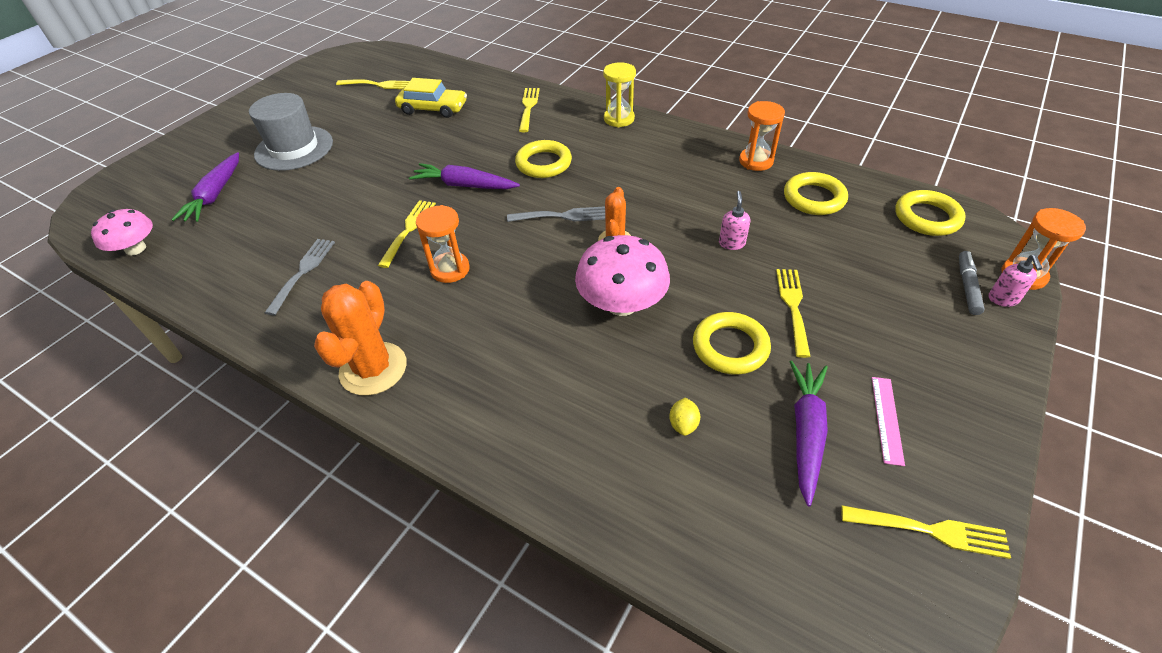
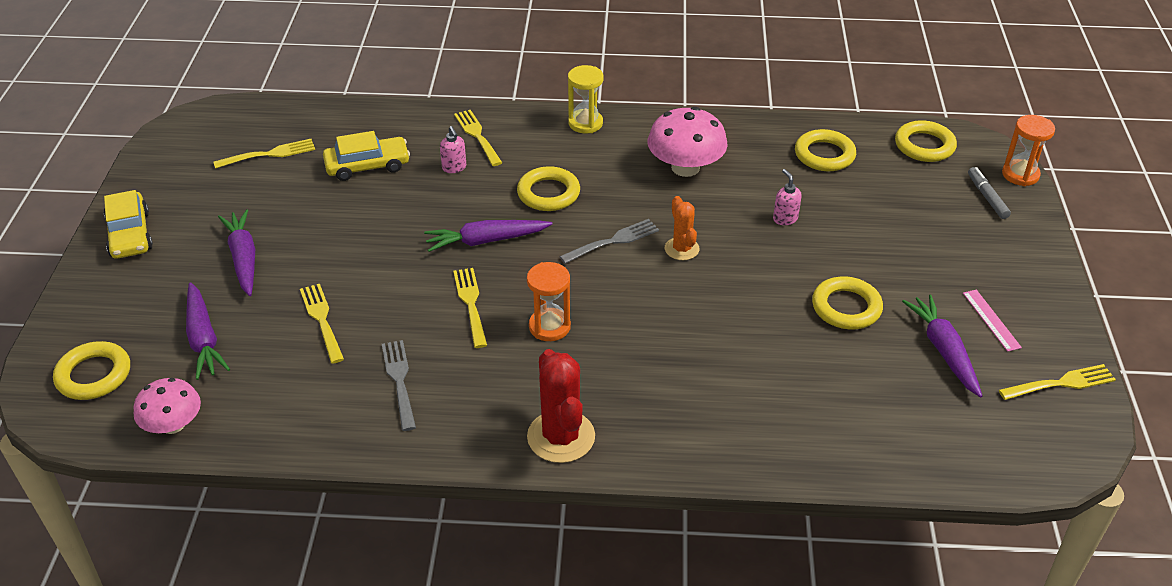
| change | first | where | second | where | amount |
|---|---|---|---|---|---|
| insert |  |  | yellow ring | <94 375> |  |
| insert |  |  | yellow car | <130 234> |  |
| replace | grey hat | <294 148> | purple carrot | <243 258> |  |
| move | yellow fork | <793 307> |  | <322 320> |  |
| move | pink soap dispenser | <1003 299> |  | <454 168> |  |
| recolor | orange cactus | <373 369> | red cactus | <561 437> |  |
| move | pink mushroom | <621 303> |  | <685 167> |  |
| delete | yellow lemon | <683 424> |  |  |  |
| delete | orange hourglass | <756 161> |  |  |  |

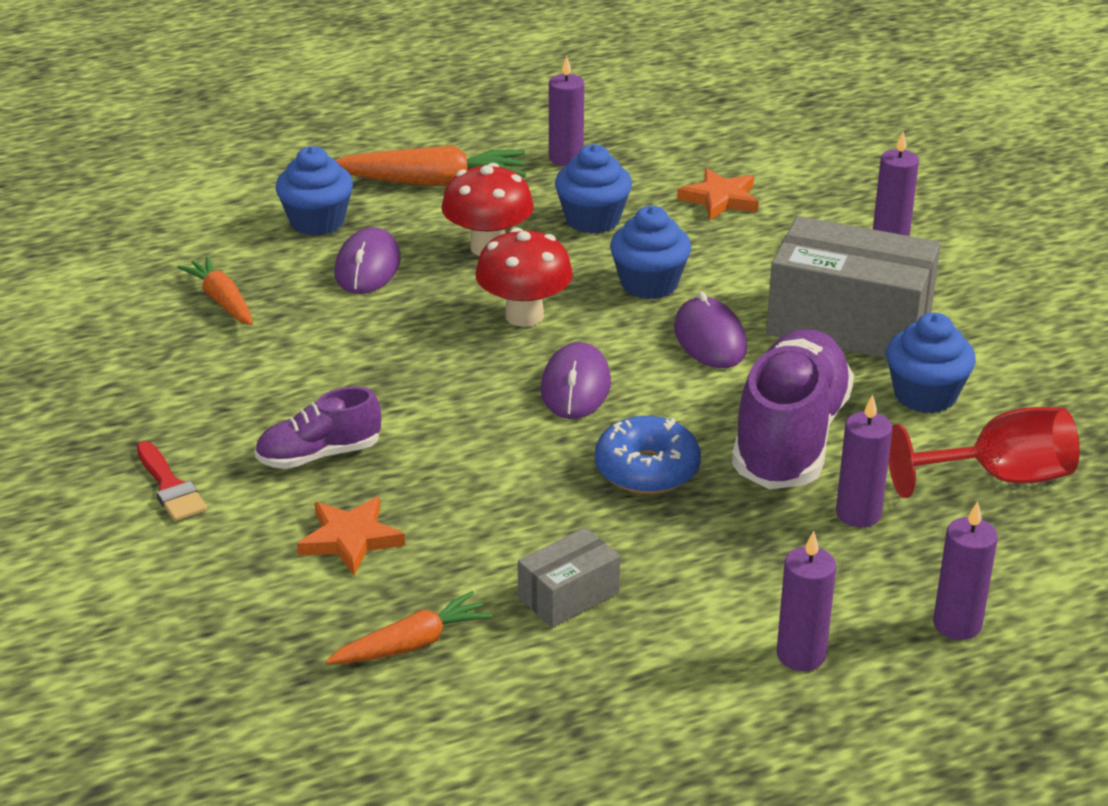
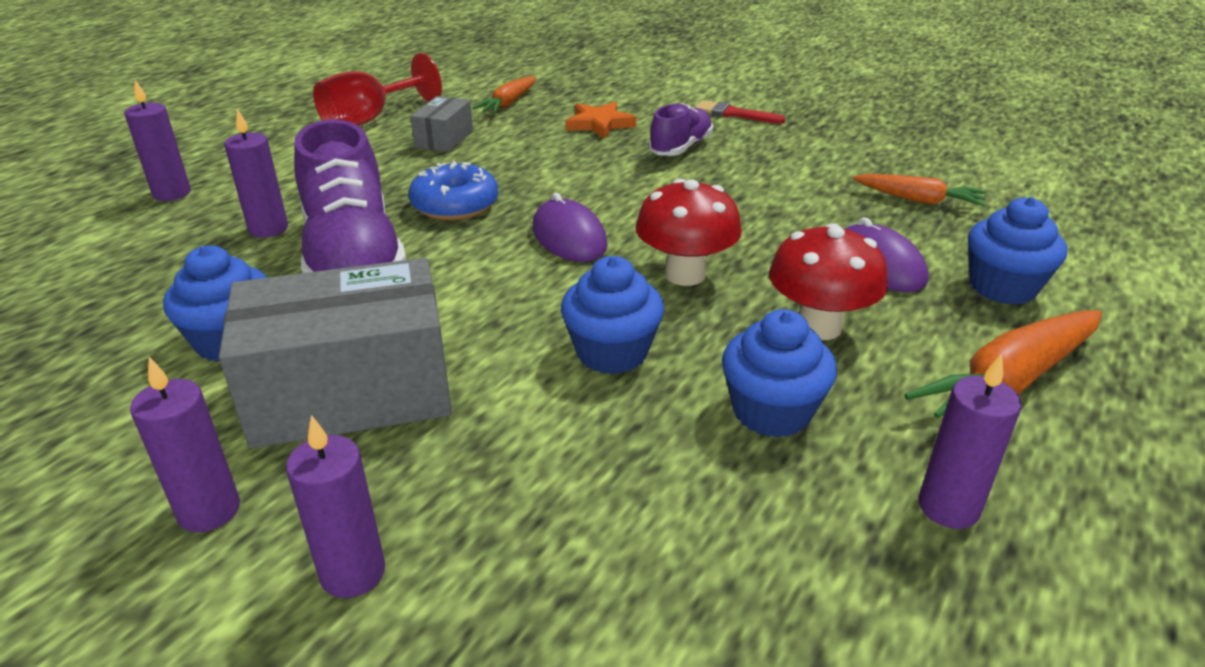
| change | first | where | second | where | amount |
|---|---|---|---|---|---|
| move | purple candle | <801 655> |  | <209 510> |  |
| move | red goblet | <999 478> |  | <369 120> |  |
| delete | purple mouse | <710 339> |  |  |  |
| delete | orange star | <720 199> |  |  |  |

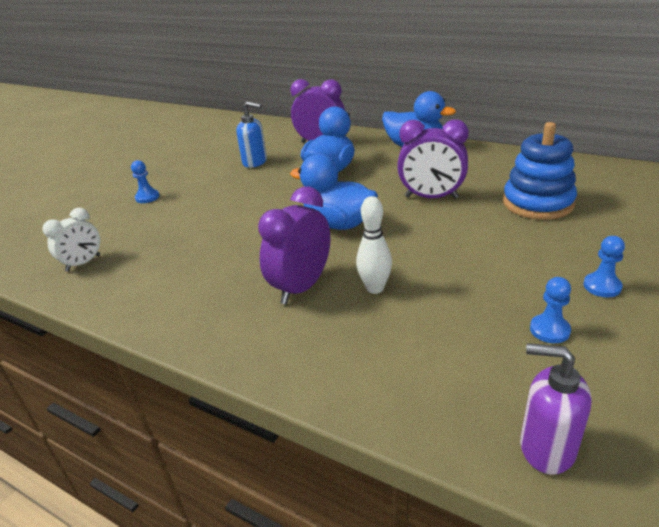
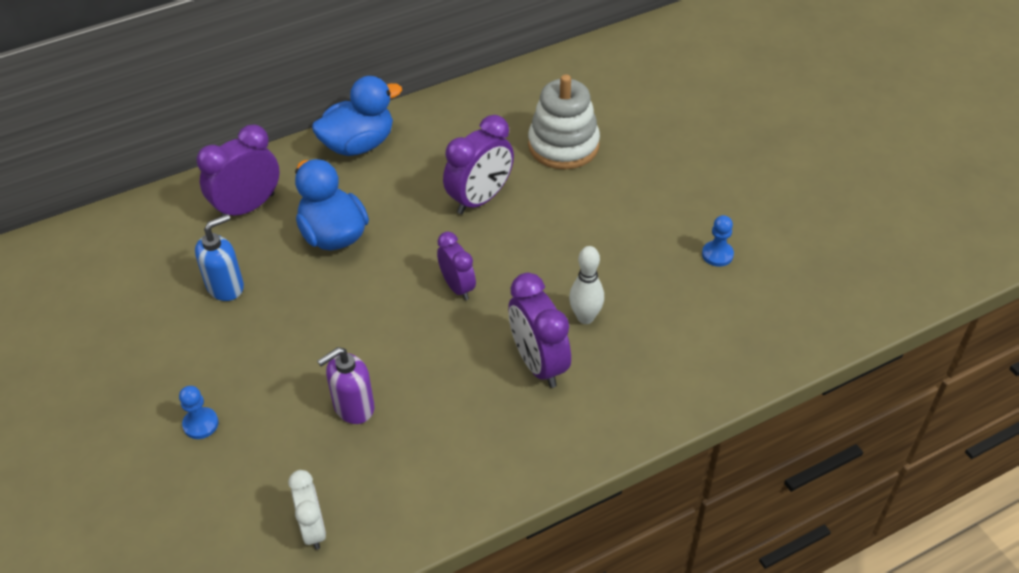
| change | first | where | second | where | amount |
|---|---|---|---|---|---|
| move | purple soap dispenser | <546 448> |  | <353 407> |  |
| replace | blue duck | <339 224> | purple clock | <457 287> |  |
| recolor | blue stacking toy | <537 203> | white stacking toy | <563 145> |  |
| delete | blue pawn | <602 286> |  |  |  |

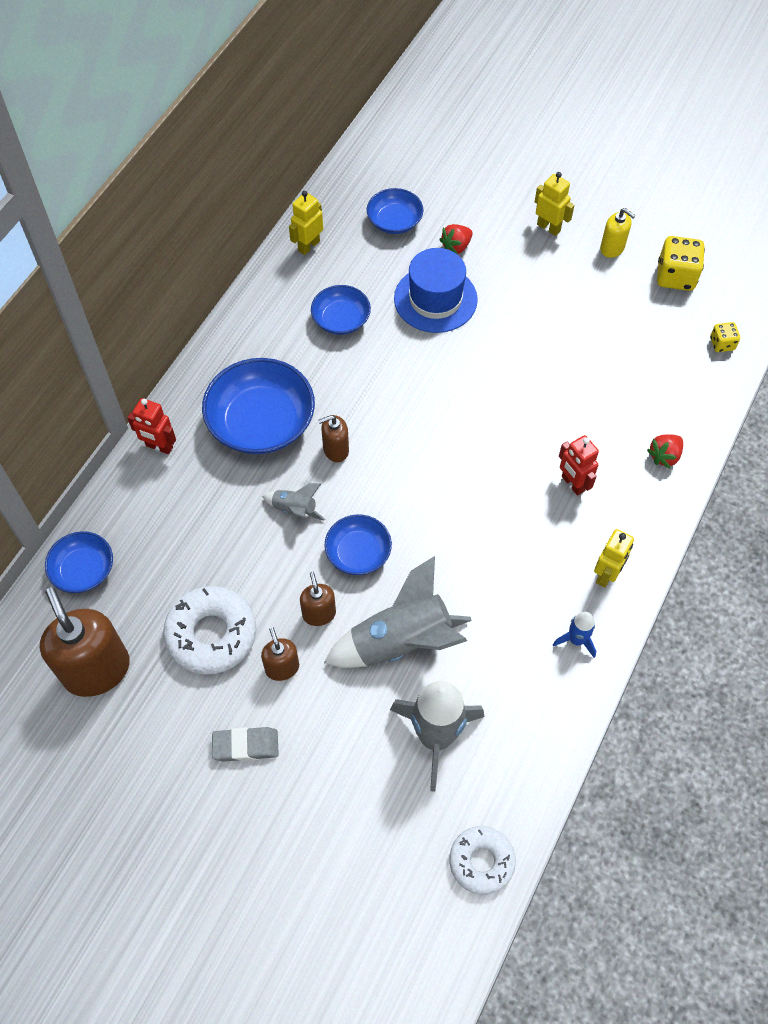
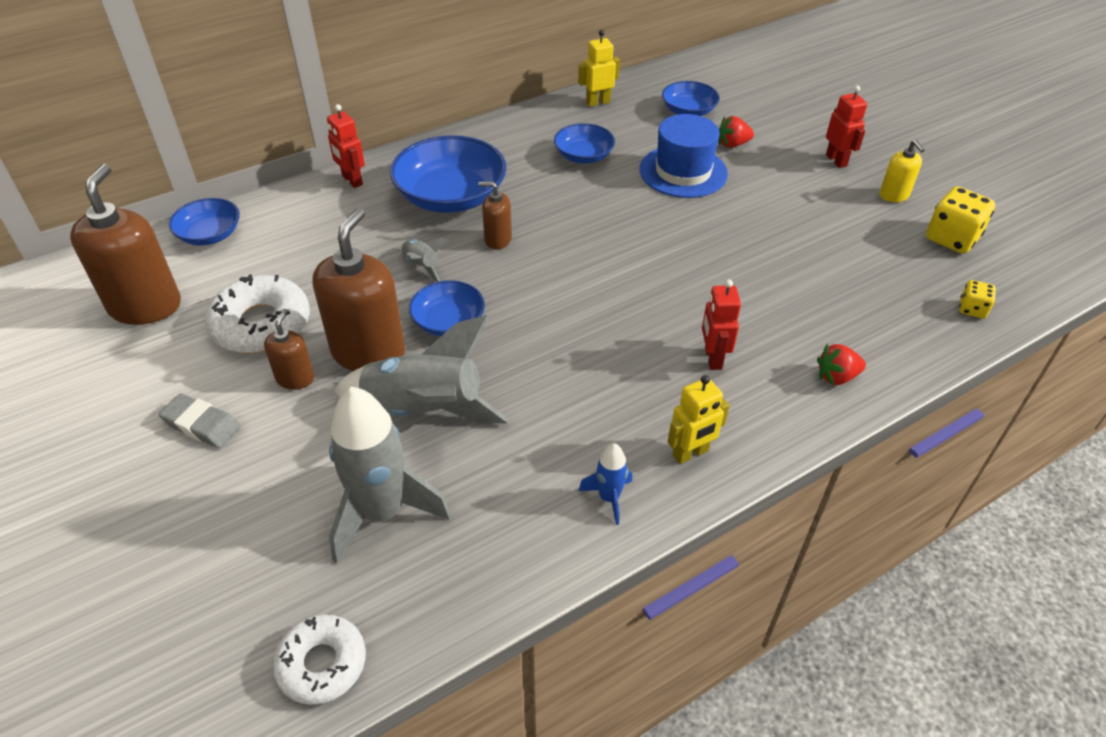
| change | first | where | second | where | amount |
|---|---|---|---|---|---|
| resize | brown soap dispenser | <319 613> |  | <368 352> | x1.99 |
| recolor | yellow robot | <548 227> | red robot | <836 160> |  |

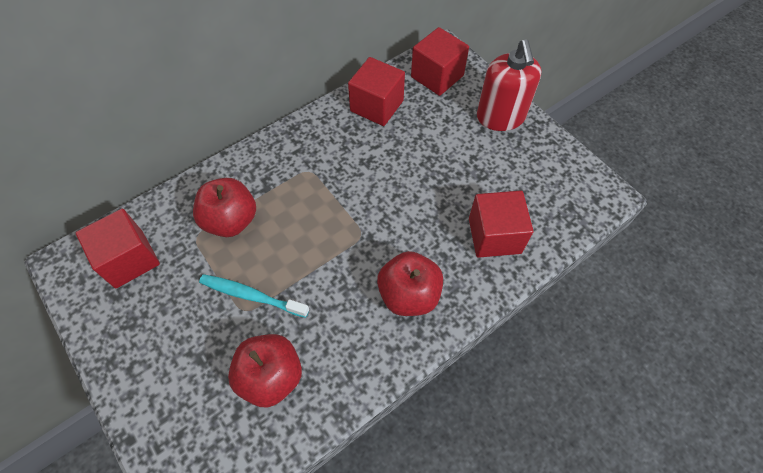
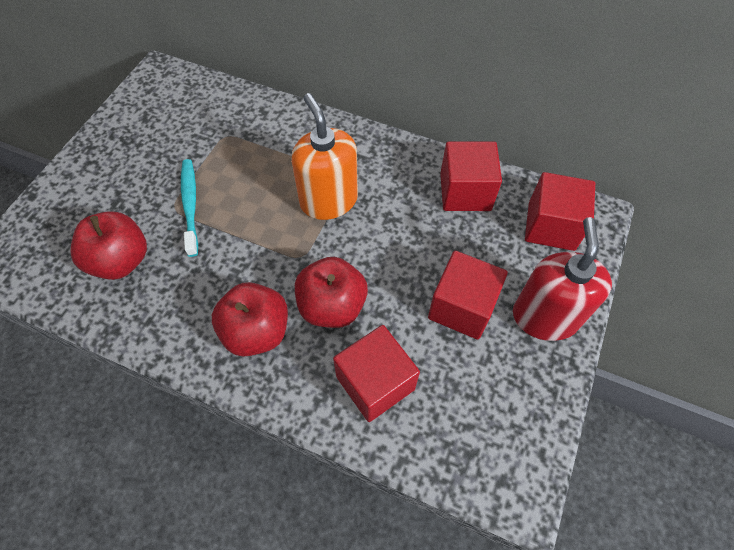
| change | first | where | second | where | amount |
|---|---|---|---|---|---|
| insert |  |  | orange soap dispenser | <328 200> |  |
| move | red apple | <231 220> |  | <332 306> |  |
| move | red cube | <129 259> |  | <462 307> |  |
| rotate | red soap dispenser | <500 117> |  | <545 317> | 135 degrees clockwise |

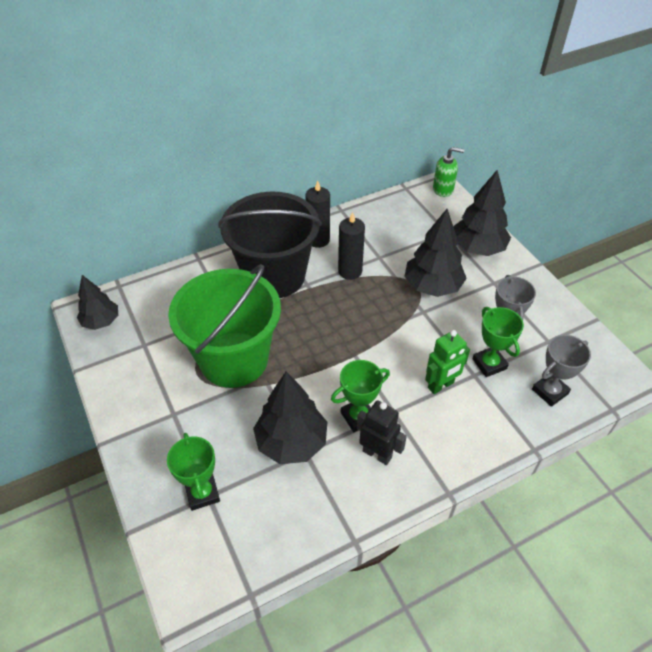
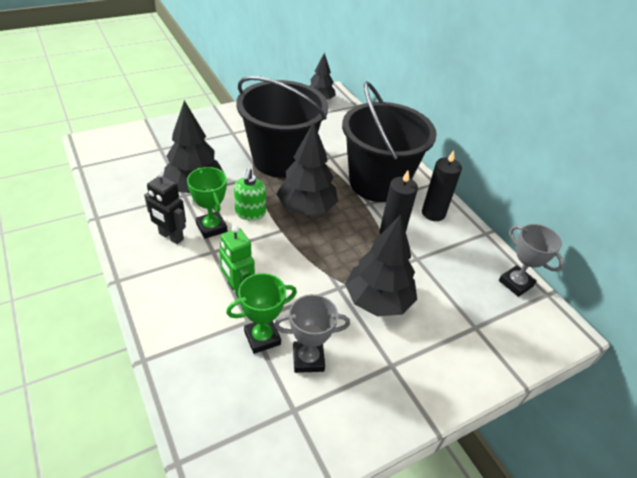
| change | first | where | second | where | amount |
|---|---|---|---|---|---|
| rotate | black robot | <377 454> |  | <171 236> | 90 degrees clockwise |
| move | green soap dispenser | <443 189> |  | <250 213> |  |
| recolor | green bucket | <234 359> | black bucket | <281 160> |  |
| move | black tree | <477 248> |  | <306 208> |  |
| move | grey trophy | <550 391> |  | <515 283> |  |
| delete | green trophy | <202 493> |  |  |  |

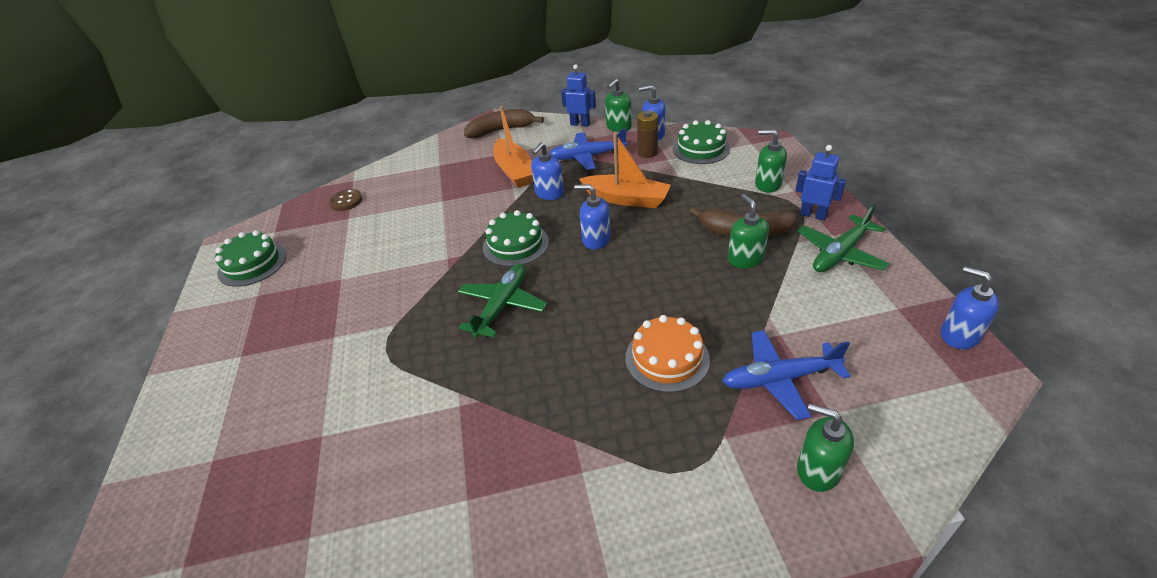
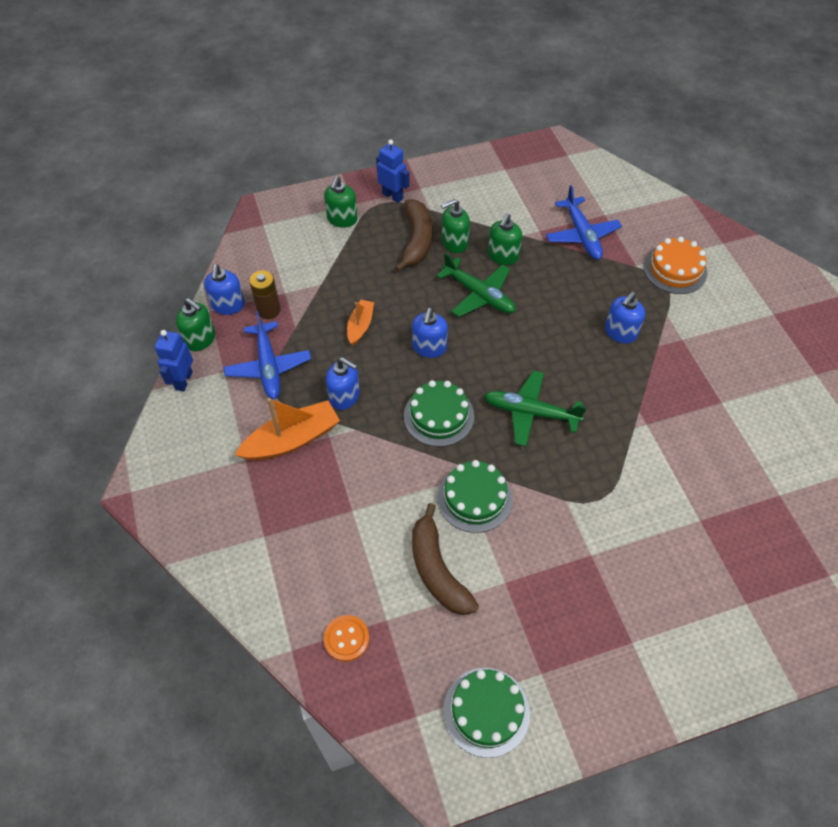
| change | first | where | second | where | amount |
|---|---|---|---|---|---|
| recolor | brown button | <346 201> | orange button | <346 638> |  |
| resize | orange boat | <626 199> |  | <360 326> | x0.57 |
| rotate | blue robot | <813 215> |  | <392 196> | 105 degrees clockwise |
| move | brown banana | <501 130> |  | <437 570> |  |
| move | green plane | <840 253> |  | <479 295> |  |
| move | green cake | <701 149> |  | <474 498> |  |
| move | green soap dispenser | <818 470> |  | <503 256> |  |
| move | blue soap dispenser | <959 335> |  | <620 332> |  |
| move | orange cake | <667 358> |  | <675 270> |  |

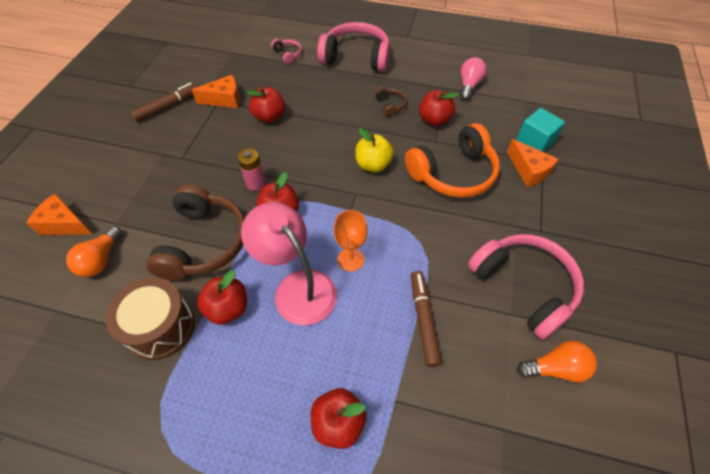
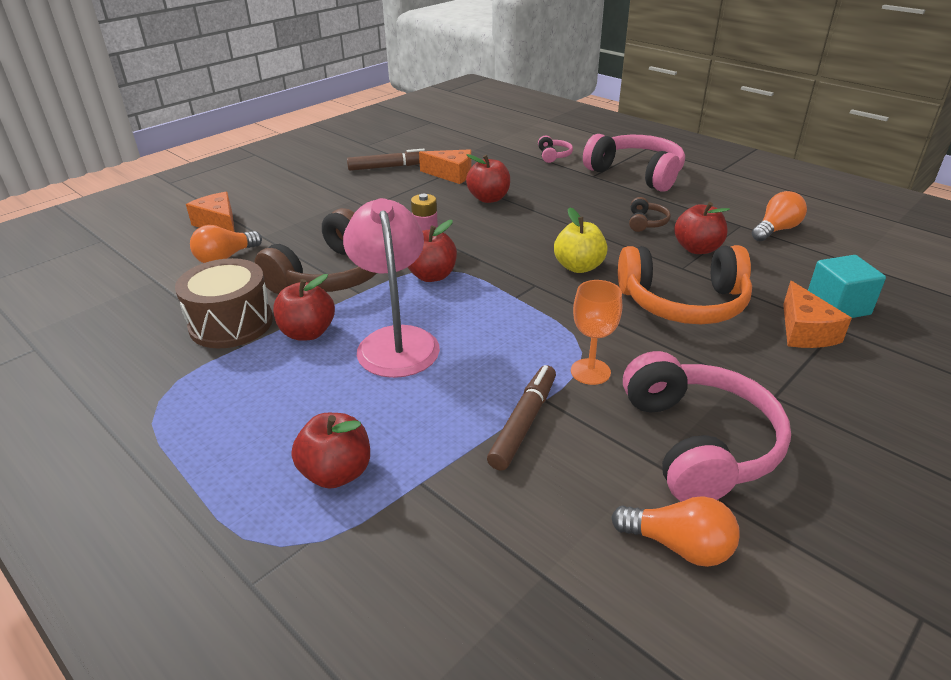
| change | first | where | second | where | amount |
|---|---|---|---|---|---|
| move | orange goblet | <350 259> |  | <590 371> |  |
| recolor | pink light bulb | <469 85> | orange light bulb | <776 230> |  |

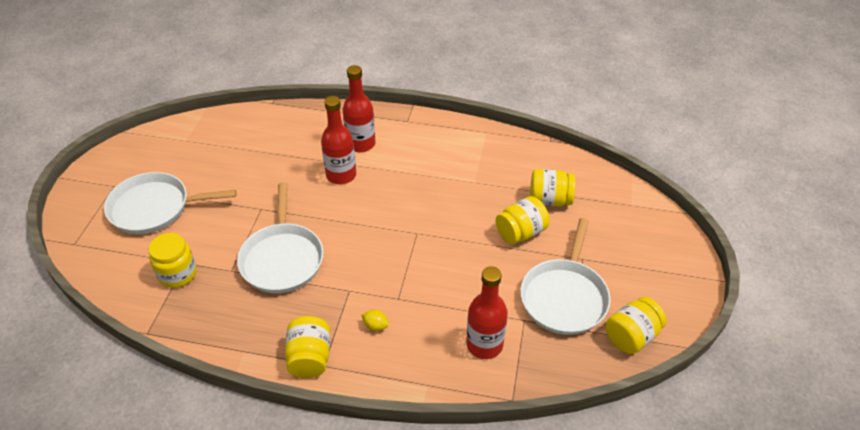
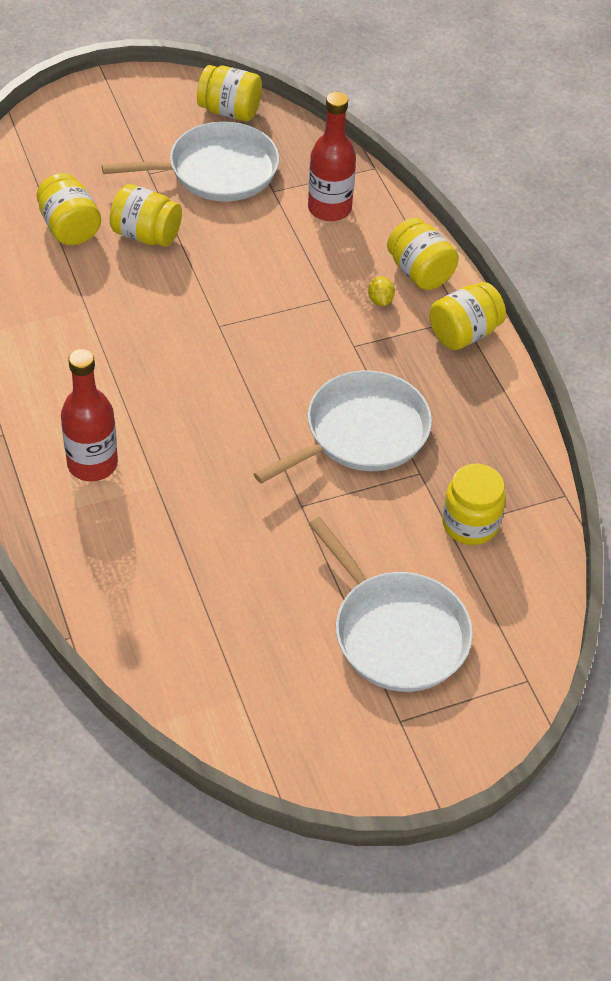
| change | first | where | second | where | amount |
|---|---|---|---|---|---|
| insert |  |  | yellow jar | <420 272> |  |
| delete | red bottle | <341 175> |  |  |  |

